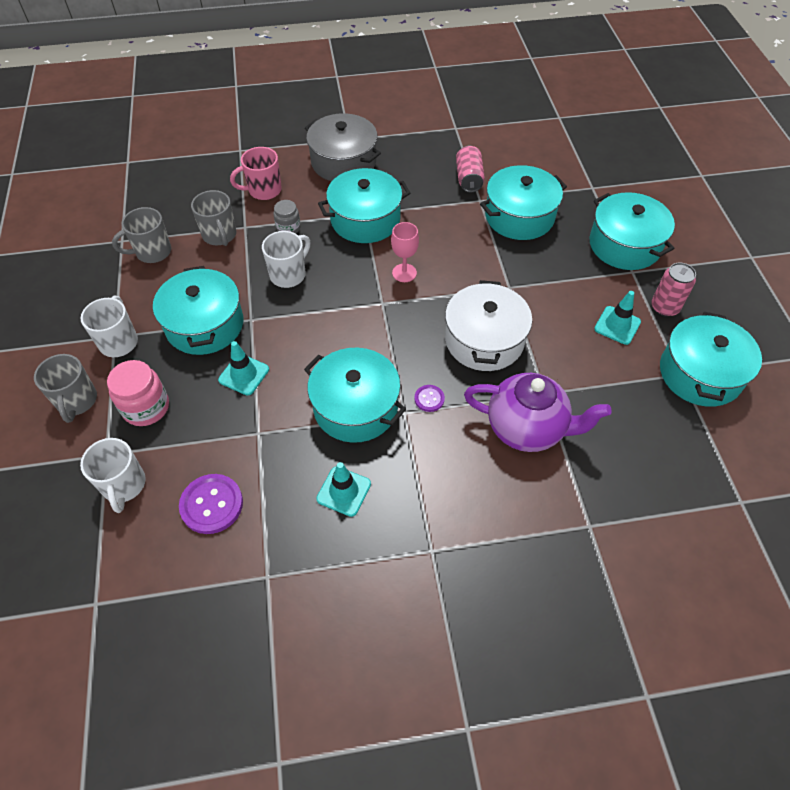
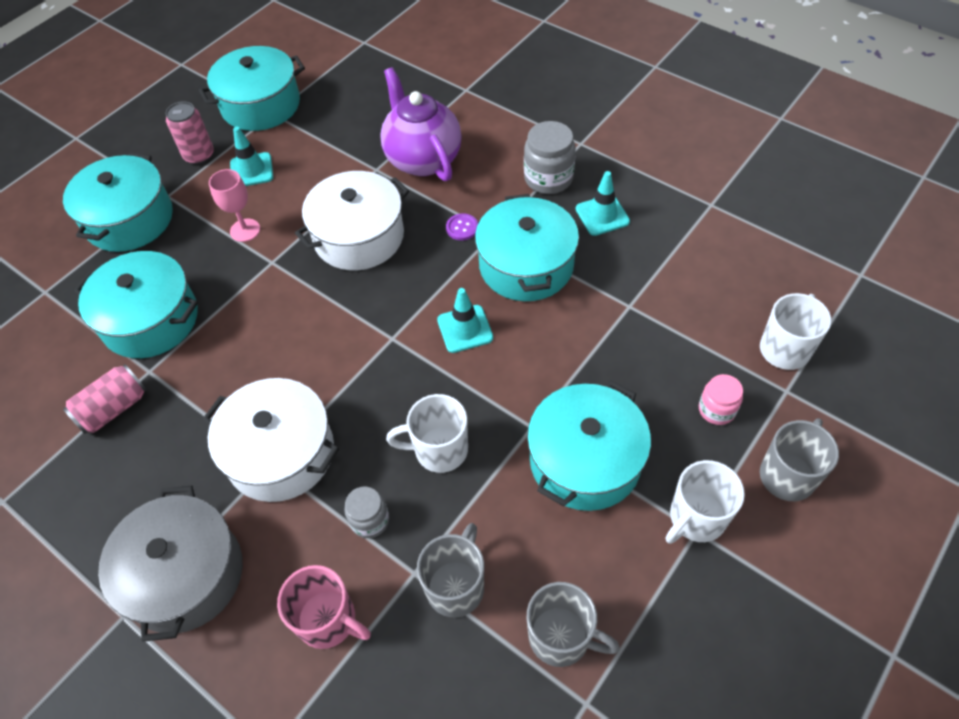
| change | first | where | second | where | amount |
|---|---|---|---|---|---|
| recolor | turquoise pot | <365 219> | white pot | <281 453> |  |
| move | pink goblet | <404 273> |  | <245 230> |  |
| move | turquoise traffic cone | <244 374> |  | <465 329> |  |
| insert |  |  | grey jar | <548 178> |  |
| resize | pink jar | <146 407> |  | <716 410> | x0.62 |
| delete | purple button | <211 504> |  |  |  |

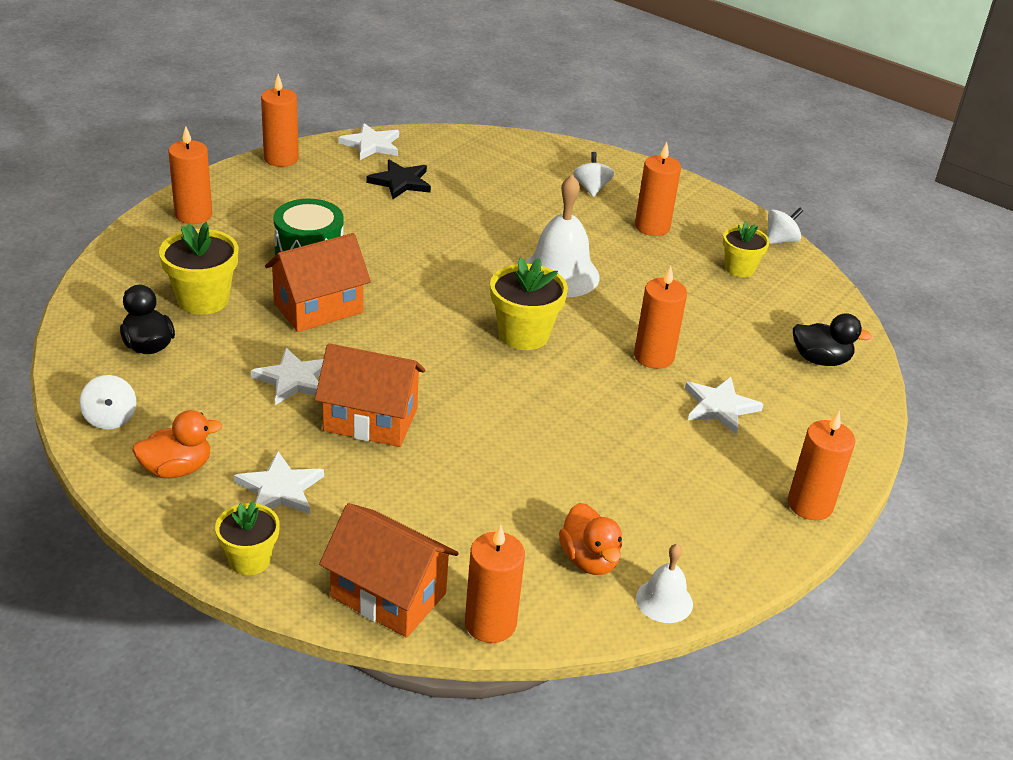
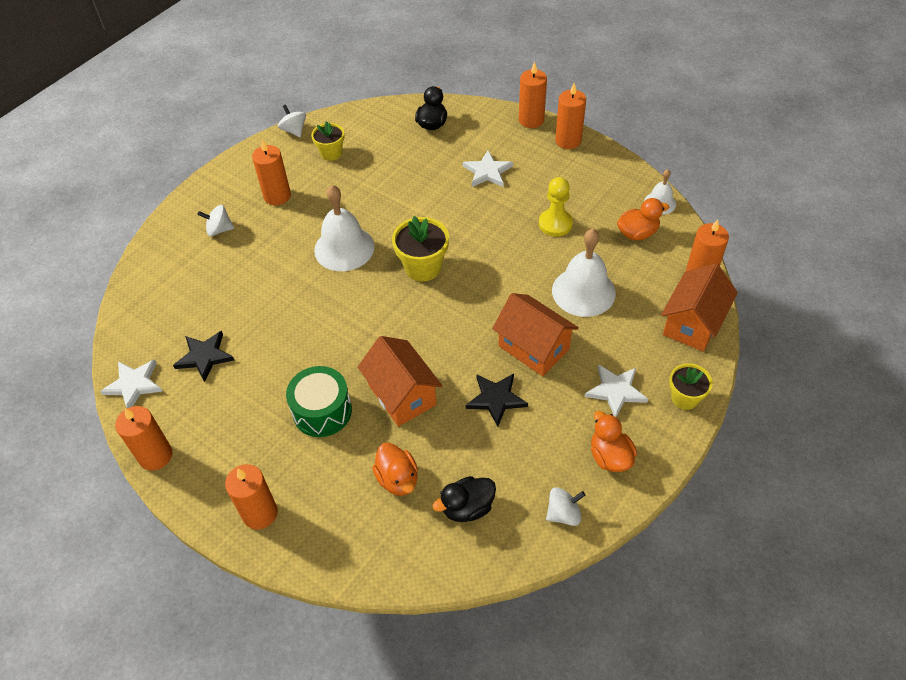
| change | first | where | second | where | amount |
|---|---|---|---|---|---|
| replace | yellow flower pot | <203 299> | orange duck | <398 479> |  |
| recolor | white star | <294 379> | black star | <496 399> |  |
| rotate | orange house | <370 420> |  | <534 347> | 60 degrees counterclockwise |
| move | orange candle | <654 356> |  | <531 120> |  |
| insert |  |  | yellow pawn | <555 224> |  |
| insert |  |  | white bell | <583 291> |  |

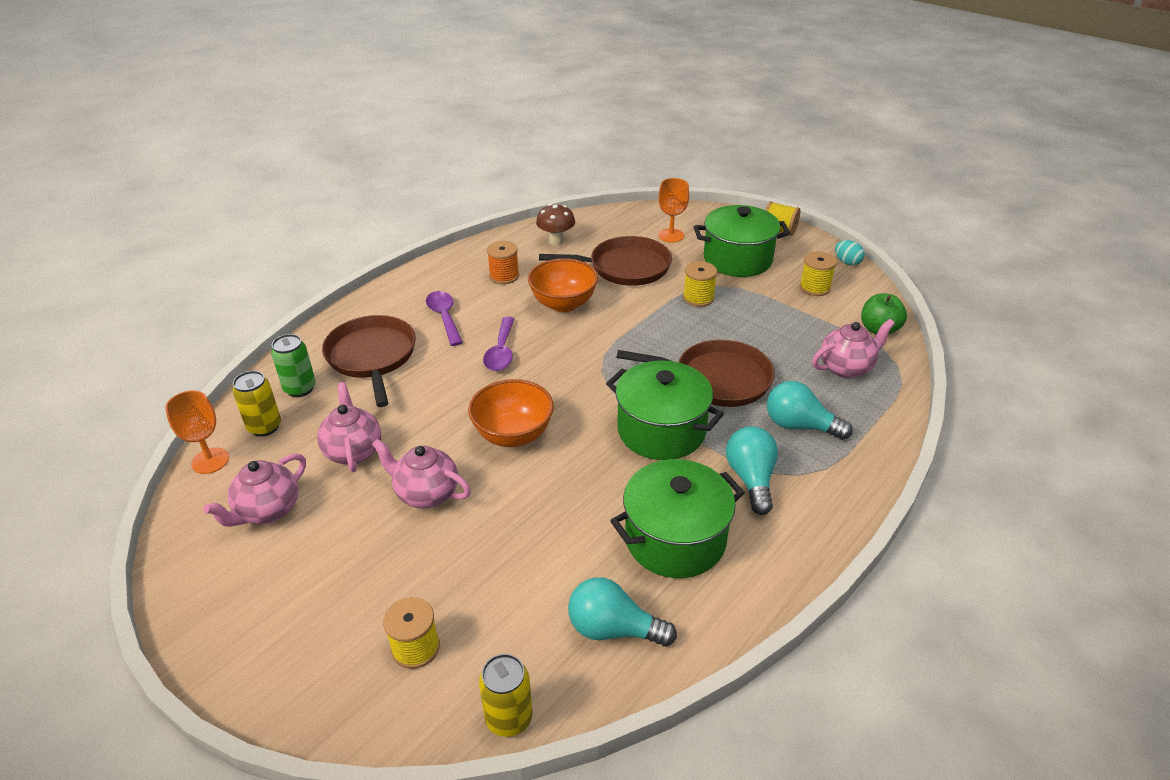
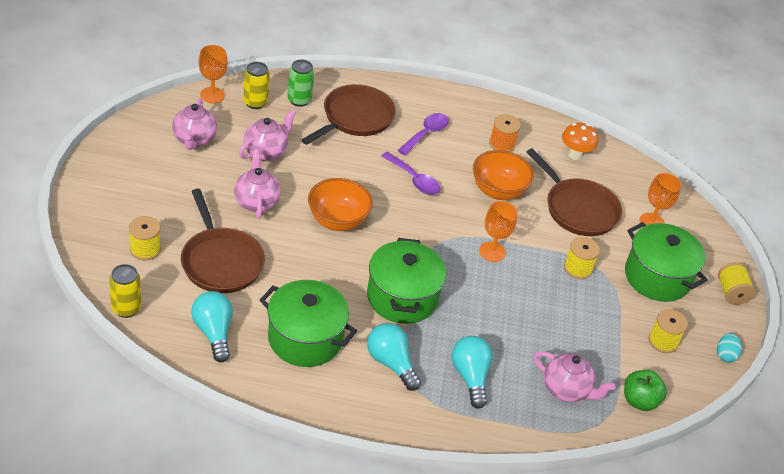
| change | first | where | second | where | amount |
|---|---|---|---|---|---|
| rotate | pink teapot | <268 511> |  | <194 140> | 90 degrees counterclockwise |
| move | brown pan | <717 379> |  | <221 262> |  |
| rotate | turquoise light bulb | <751 479> |  | <391 363> | 90 degrees counterclockwise |
| rotate | purple spoon | <501 352> |  | <414 180> | 105 degrees counterclockwise |
| insert |  |  | orange goblet | <492 252> |  |
| recolor | brown mushroom | <556 241> | orange mushroom | <575 155> |  |

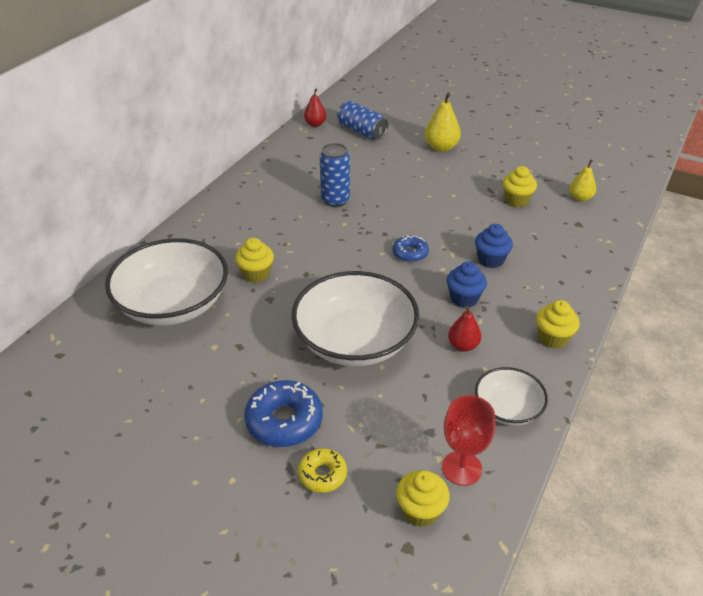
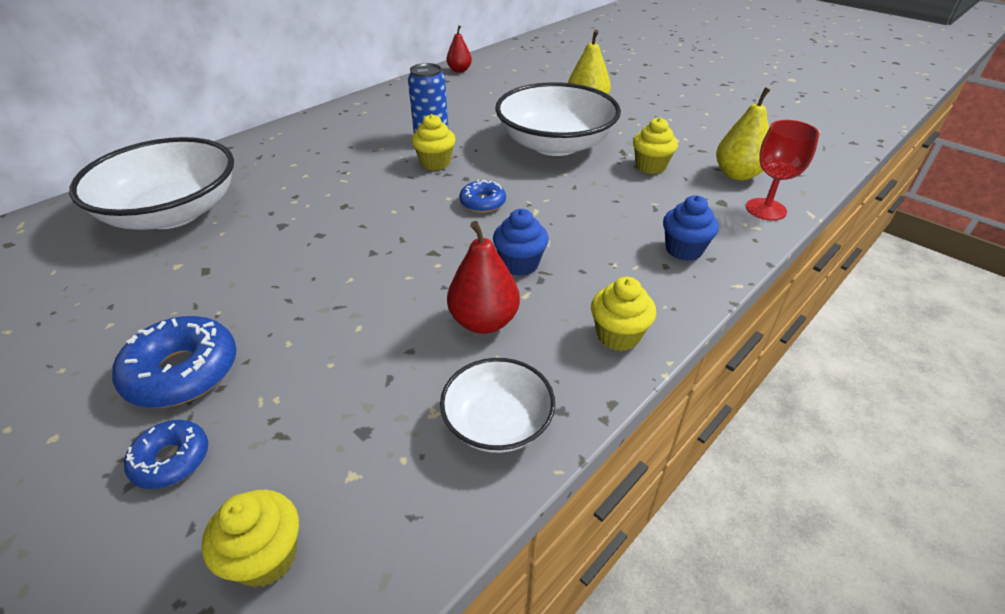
| change | first | where | second | where | amount |
|---|---|---|---|---|---|
| recolor | yellow donut | <322 474> | blue donut | <171 460> |  |
| move | yellow cupcake | <256 274> |  | <435 163> |  |
| resize | red pear | <463 345> |  | <484 321> | x1.51 |
| move | white bowl | <355 341> |  | <555 144> |  |
| move | blue cupcake | <490 260> |  | <683 250> |  |
| resize | yellow pear | <580 198> |  | <737 174> | x1.51 |
| move | red goblet | <461 468> |  | <765 209> |  |
| delete | blue can | <361 131> |  |  |  |

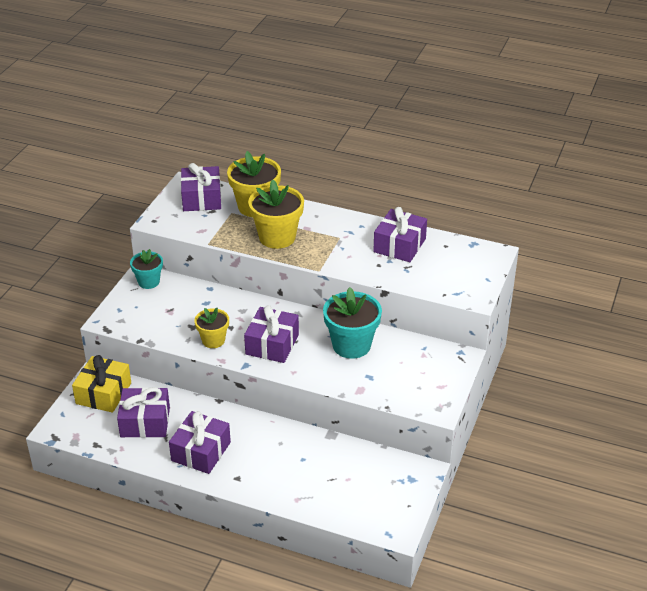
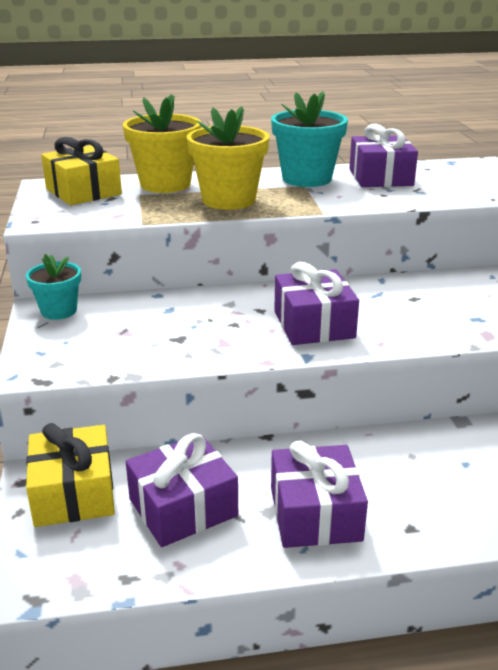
| change | first | where | second | where | amount |
|---|---|---|---|---|---|
| recolor | purple gift | <201 198> | yellow gift | <83 191> |  |
| move | turquoise flower pot | <351 345> |  | <306 179> |  |
| delete | yellow flower pot | <213 340> |  |  |  |

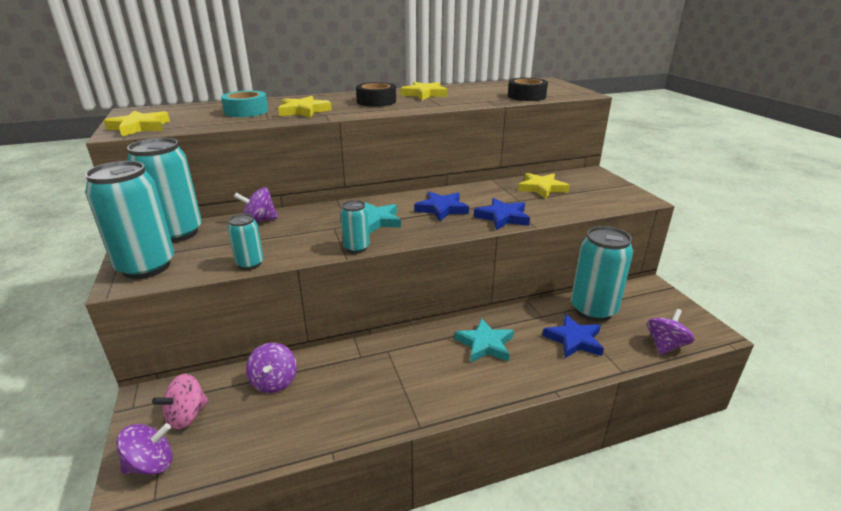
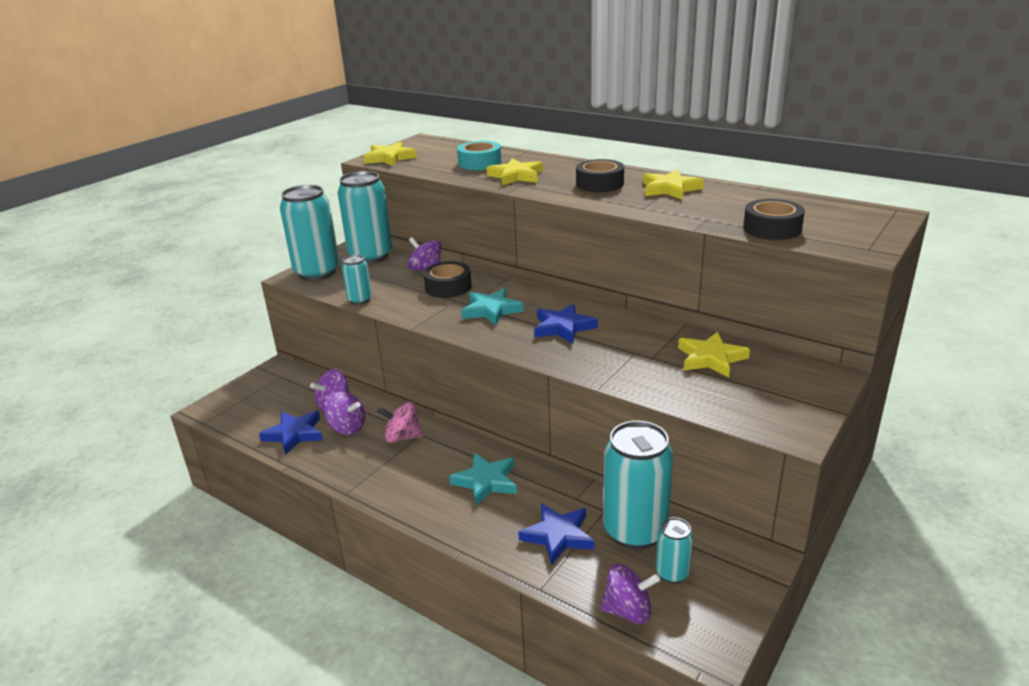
| change | first | where | second | where | amount |
|---|---|---|---|---|---|
| move | blue star | <502 217> |  | <294 434> |  |
| move | purple spinning top | <151 464> |  | <347 427> |  |
| move | pink spinning top | <187 416> |  | <402 437> |  |
| insert |  |  | black tape | <448 287> |  |
| move | turquoise can | <356 248> |  | <672 573> |  |

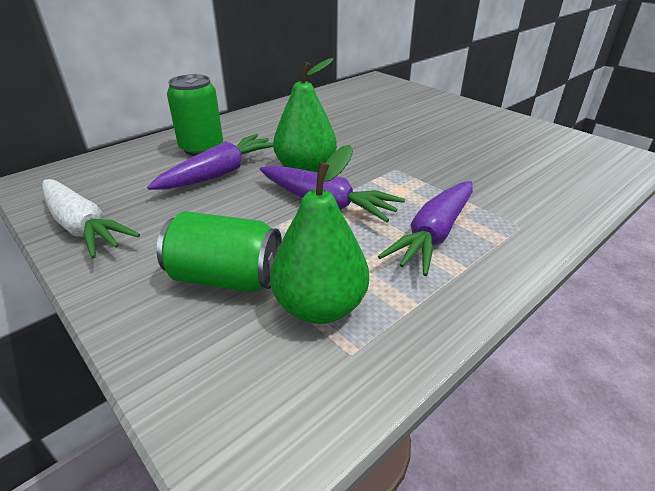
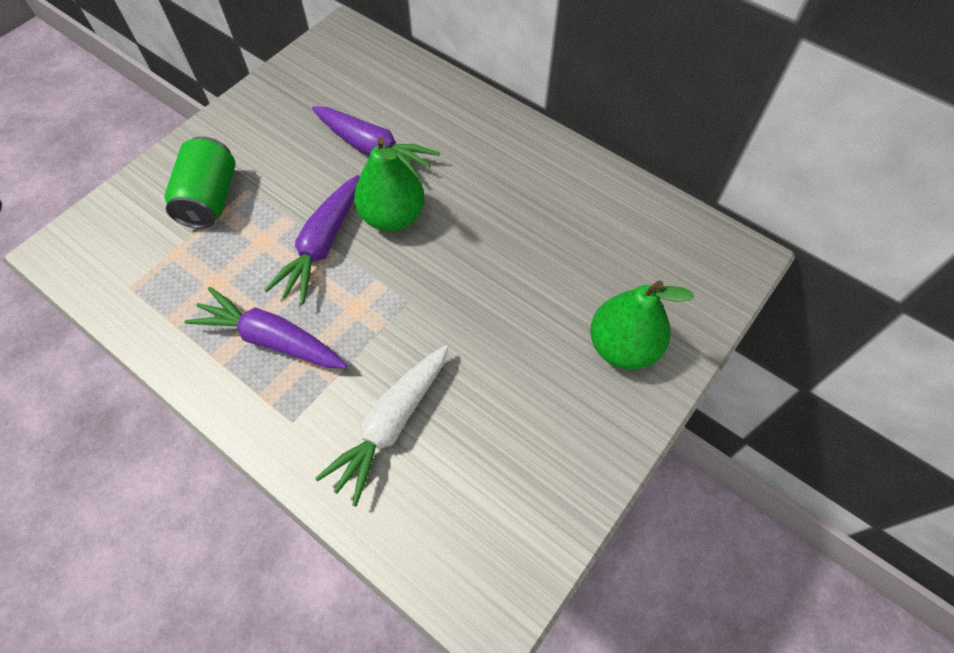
| change | first | where | second | where | amount |
|---|---|---|---|---|---|
| move | white carrot | <83 227> |  | <390 425> |  |
| move | green pear | <320 307> |  | <623 347> |  |
| delete | green can | <201 148> |  |  |  |

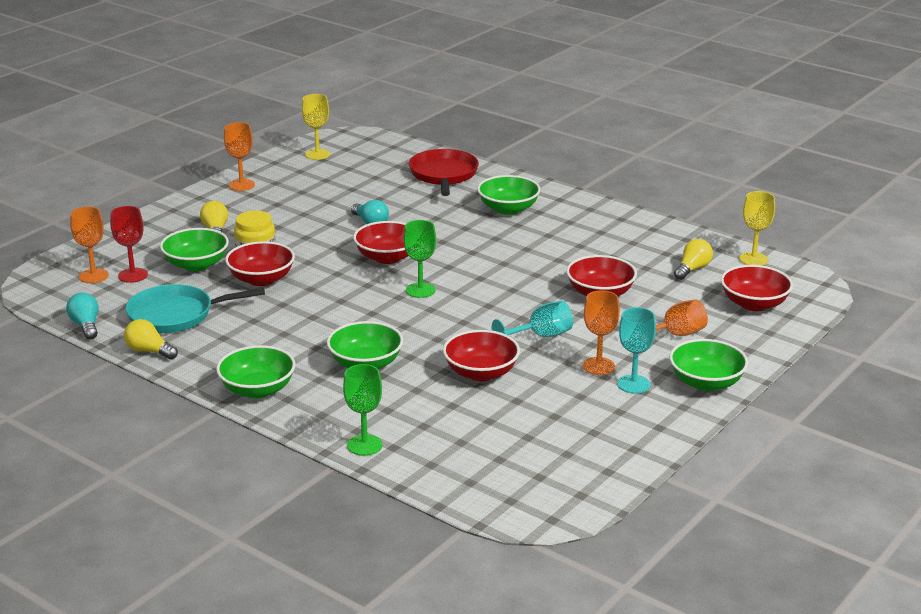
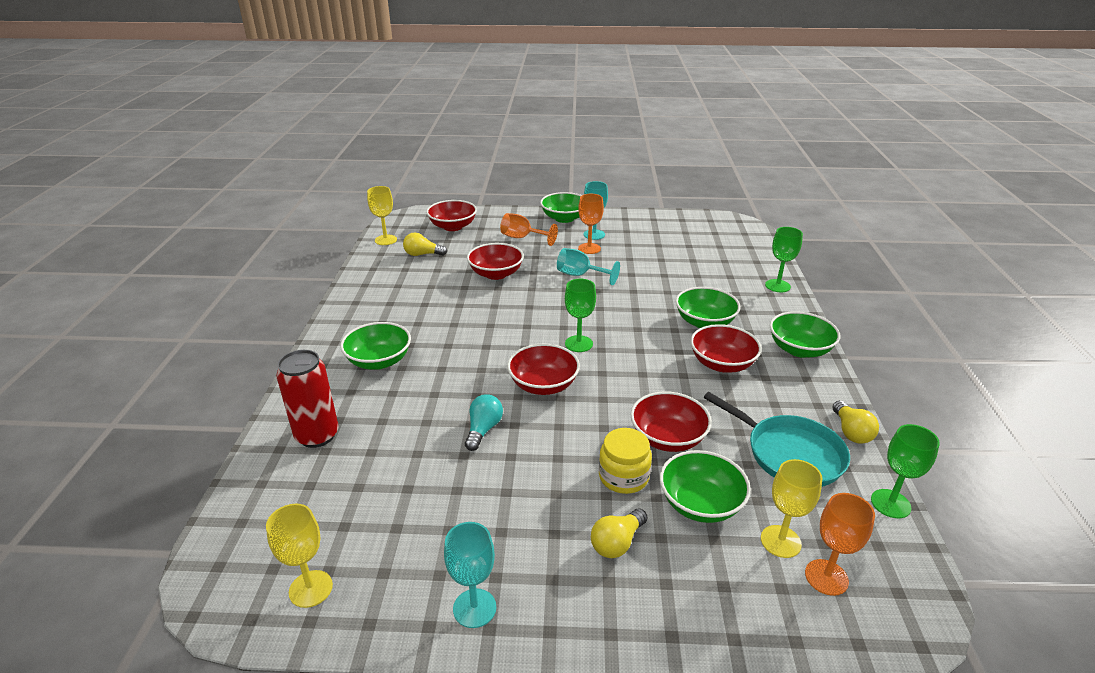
| change | first | where | second | where | amount |
|---|---|---|---|---|---|
| replace | red pan | <443 175> | red can | <317 435> |  |
| recolor | orange goblet | <241 185> | turquoise goblet | <474 608> |  |
| move | red bowl | <481 373> |  | <722 364> |  |
| recolor | red goblet | <133 275> | yellow goblet | <780 541> |  |
| replace | turquoise light bulb | <86 325> | green goblet | <890 503> |  |

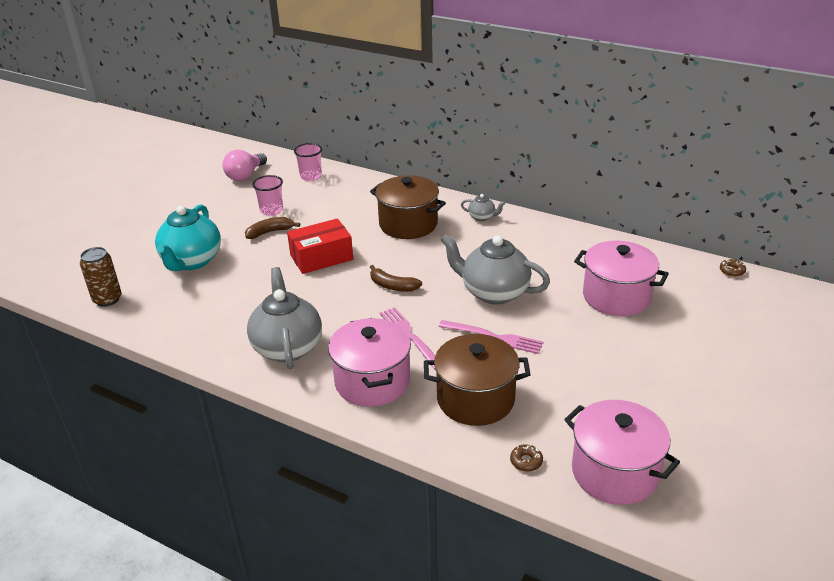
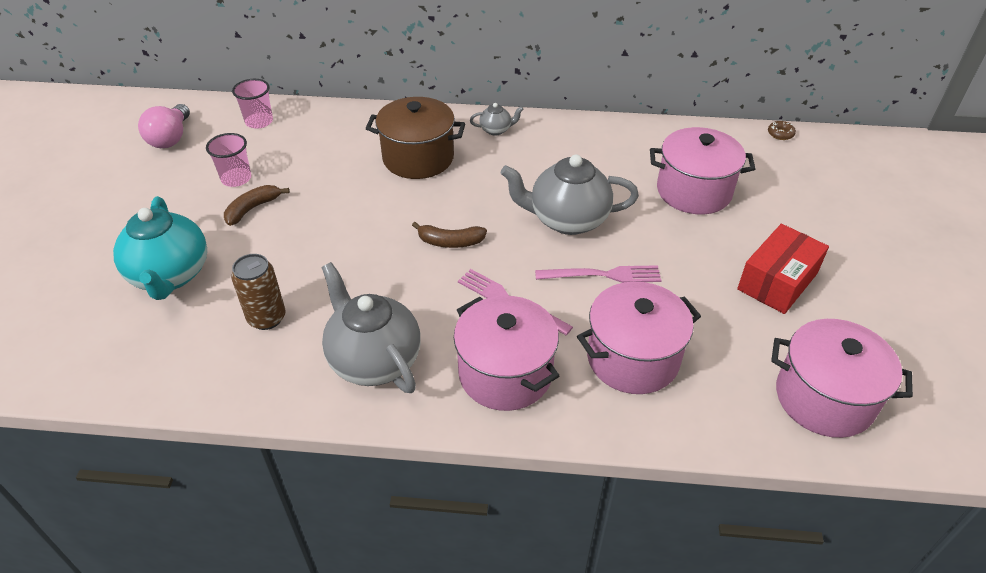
| change | first | where | second | where | amount |
|---|---|---|---|---|---|
| move | brown can | <107 299> |  | <267 318> |  |
| recolor | brown pot | <475 399> | pink pot | <632 358> |  |
| move | red box | <321 257> |  | <777 281> |  |
| delete | brown donut | <526 461> |  |  |  |

